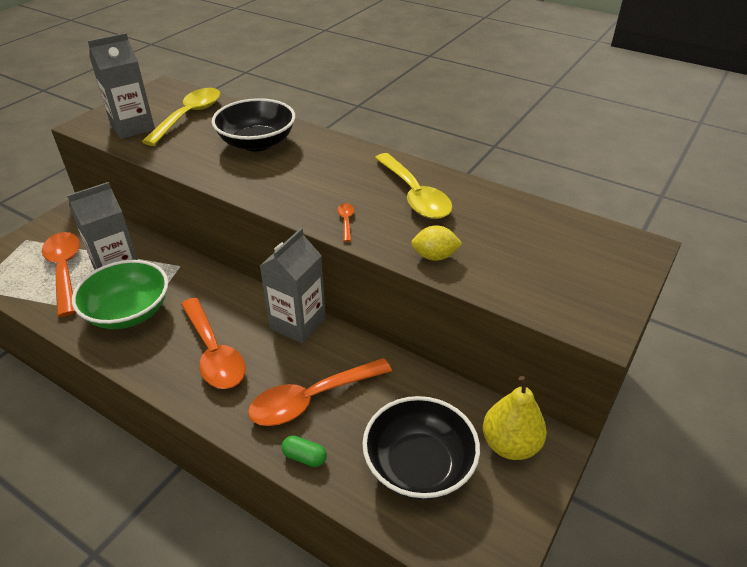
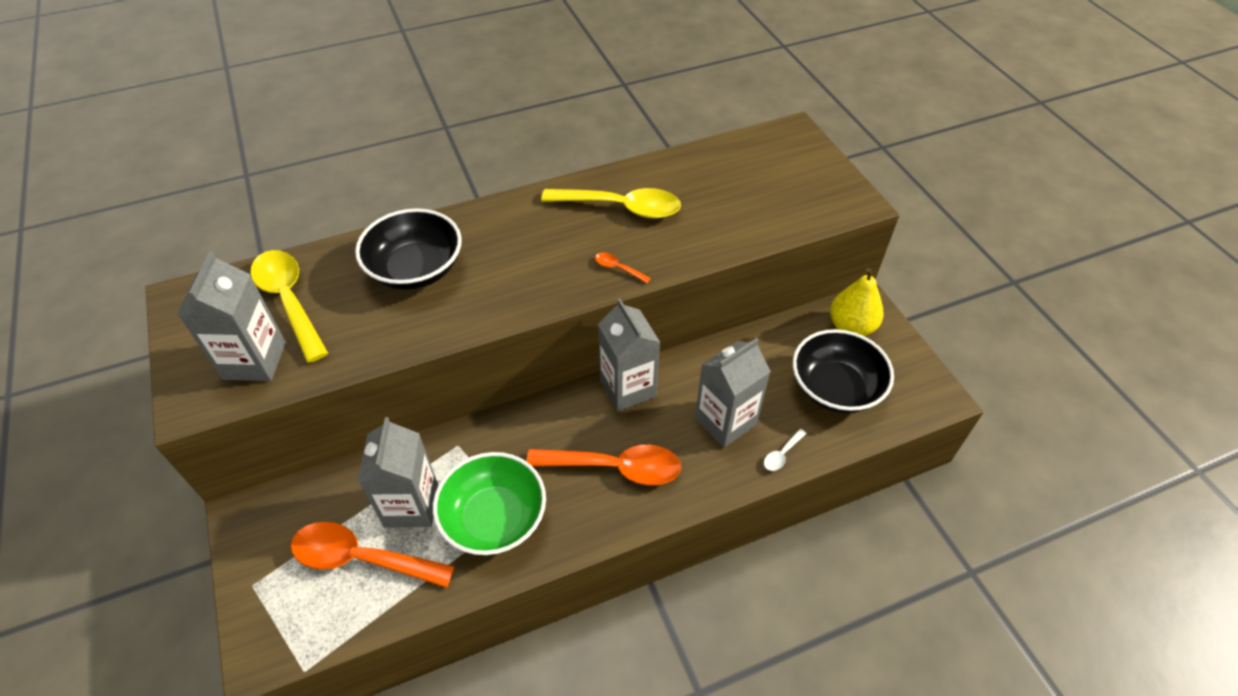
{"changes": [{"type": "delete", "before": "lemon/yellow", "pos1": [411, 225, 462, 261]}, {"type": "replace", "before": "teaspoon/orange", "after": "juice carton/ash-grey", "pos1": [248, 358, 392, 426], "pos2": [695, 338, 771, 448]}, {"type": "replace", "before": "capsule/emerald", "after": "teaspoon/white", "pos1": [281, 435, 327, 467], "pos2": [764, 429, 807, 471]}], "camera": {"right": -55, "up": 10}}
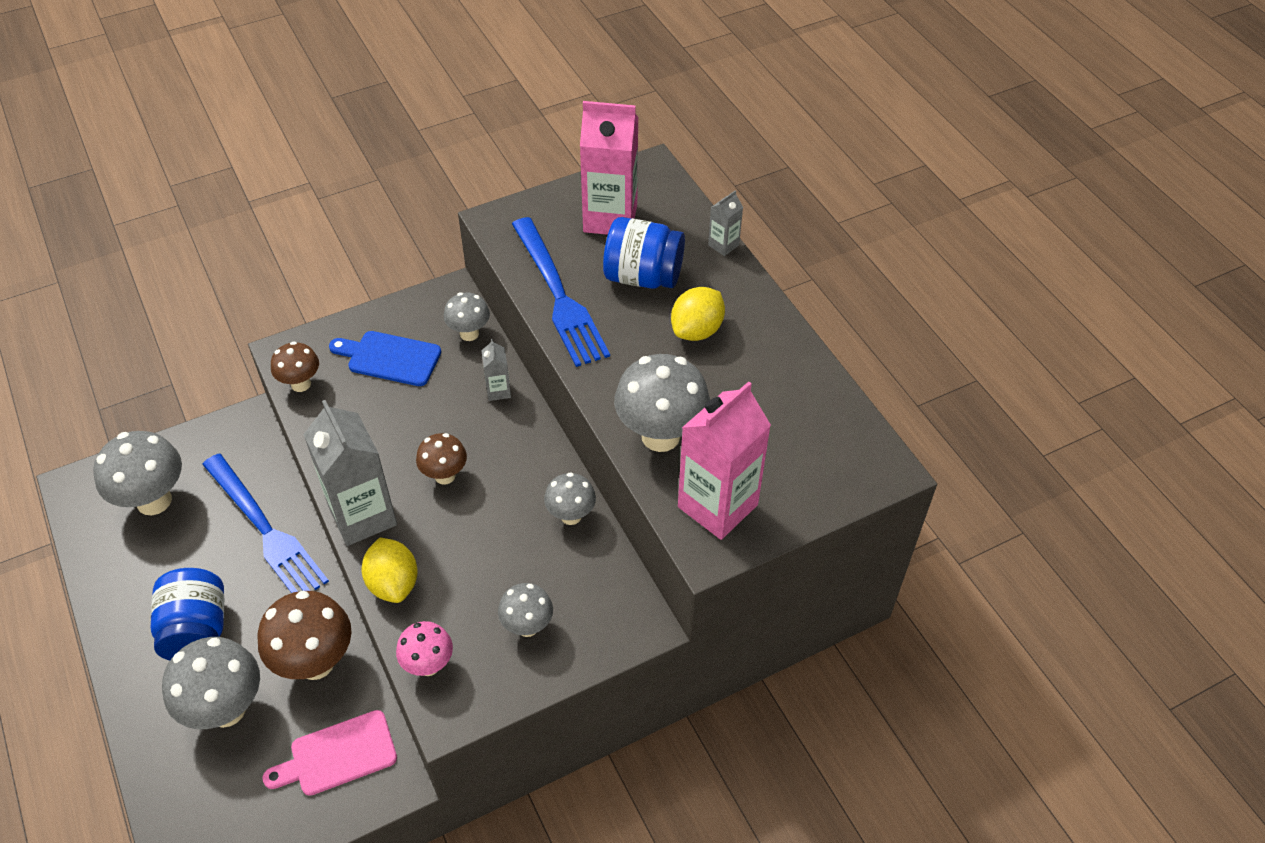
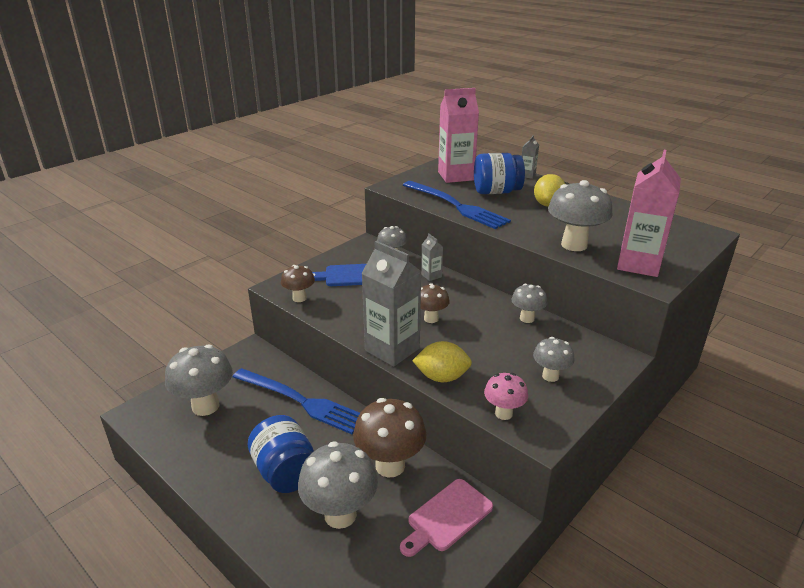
{"changes": [{"type": "rotate", "before": "lemon/yellow", "pos1": [362, 537, 418, 603], "pos2": [412, 341, 472, 382], "turn": -45}], "camera": {"right": -20, "up": -20}}
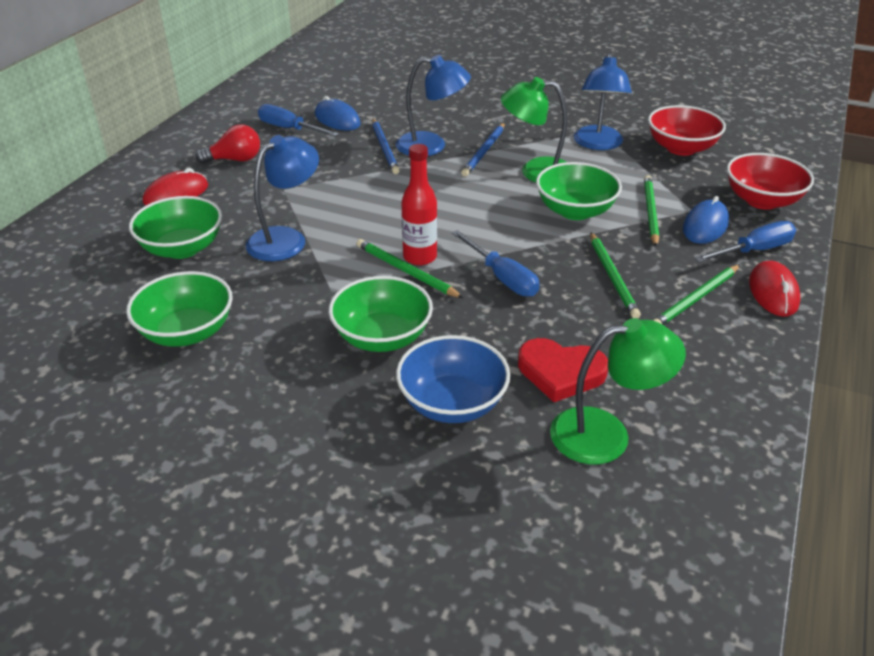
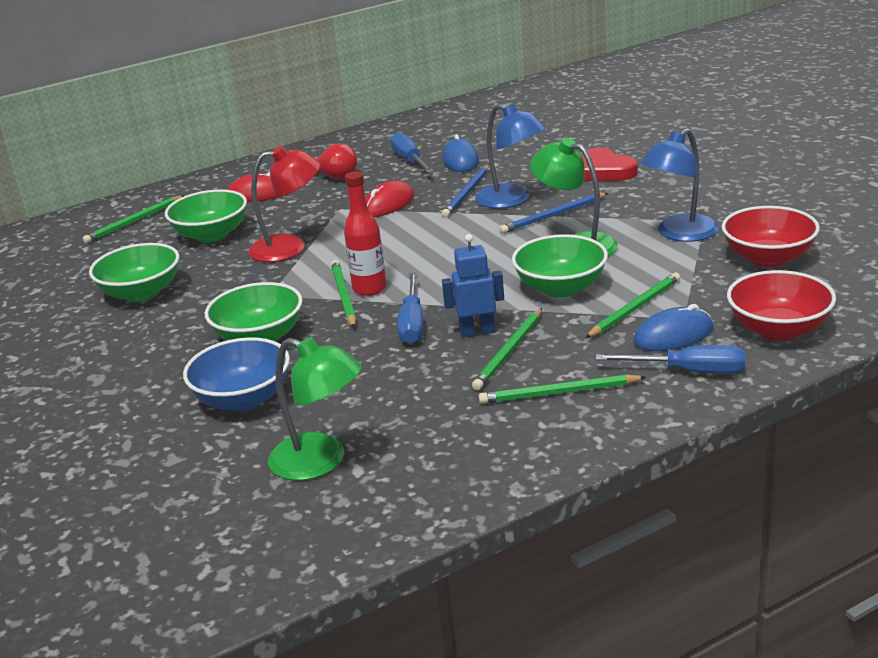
{"changes": [{"type": "insert", "after": "wooden pencil/emerald", "pos2": [83, 195, 185, 243]}, {"type": "insert", "after": "robot/royal blue", "pos2": [442, 234, 504, 338]}, {"type": "move", "before": "heart/scarlet", "pos1": [518, 338, 608, 402], "pos2": [581, 148, 638, 181]}, {"type": "move", "before": "PC mouse/scarlet", "pos1": [749, 261, 801, 317], "pos2": [365, 180, 414, 217]}, {"type": "recolor", "before": "lamp/royal blue", "after": "lamp/scarlet", "pos1": [246, 135, 319, 261], "pos2": [248, 146, 320, 262]}], "camera": {"right": 40, "up": -10}}
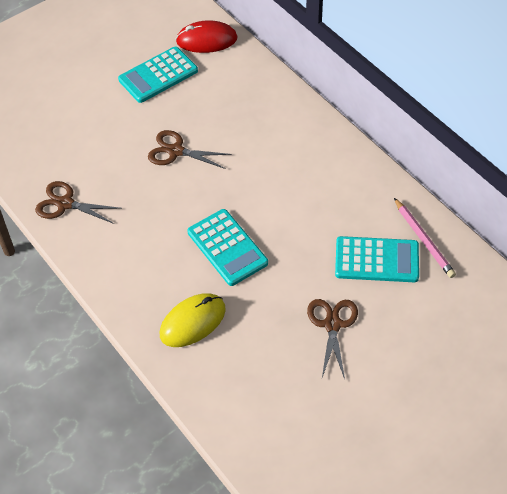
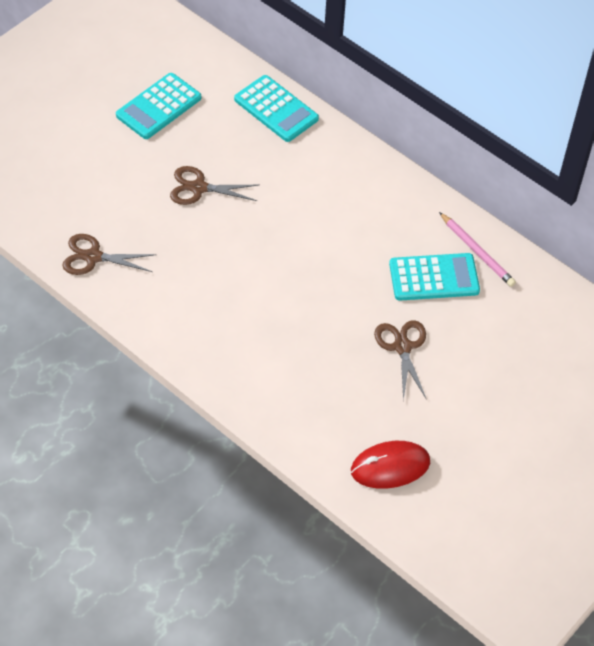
{"changes": [{"type": "delete", "before": "PC mouse/yellow", "pos1": [160, 293, 226, 347]}, {"type": "move", "before": "PC mouse/scarlet", "pos1": [176, 20, 238, 53], "pos2": [351, 441, 430, 489]}, {"type": "move", "before": "pocket calculator/turquoise", "pos1": [187, 209, 268, 286], "pos2": [234, 75, 319, 142]}], "camera": {"right": -15, "up": 0}}
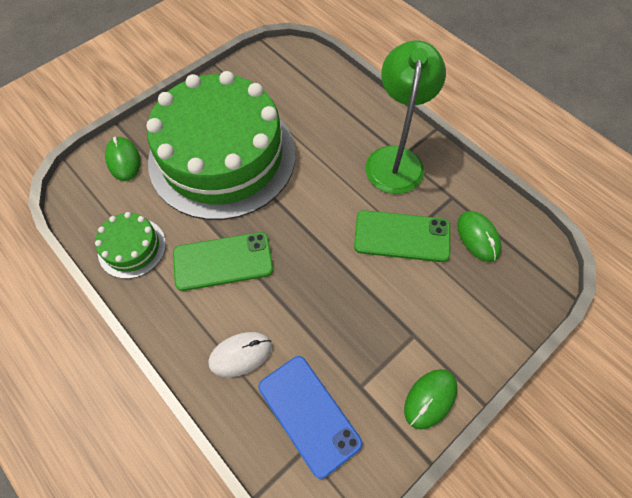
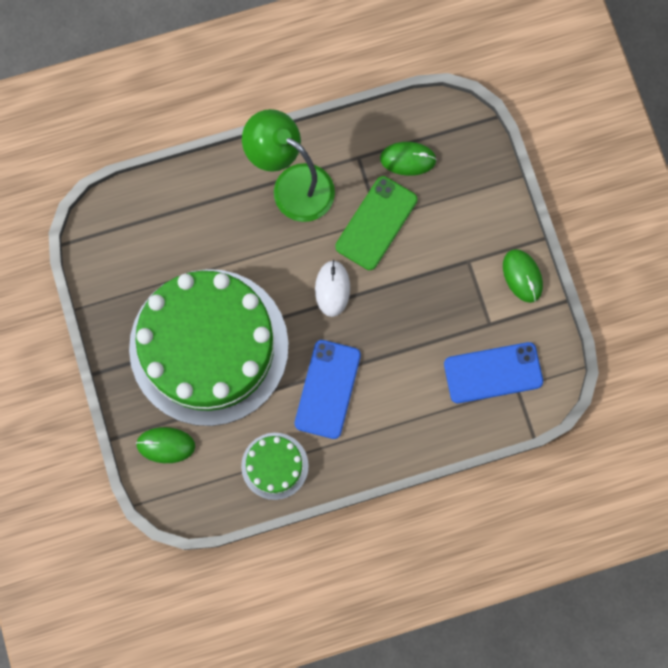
{"changes": [{"type": "move", "before": "PC mouse/white", "pos1": [208, 332, 272, 377], "pos2": [315, 260, 350, 317]}, {"type": "recolor", "before": "mobile phone/emerald", "after": "mobile phone/royal blue", "pos1": [173, 232, 273, 291], "pos2": [295, 340, 361, 439]}], "camera": {"right": -65, "up": 15}}
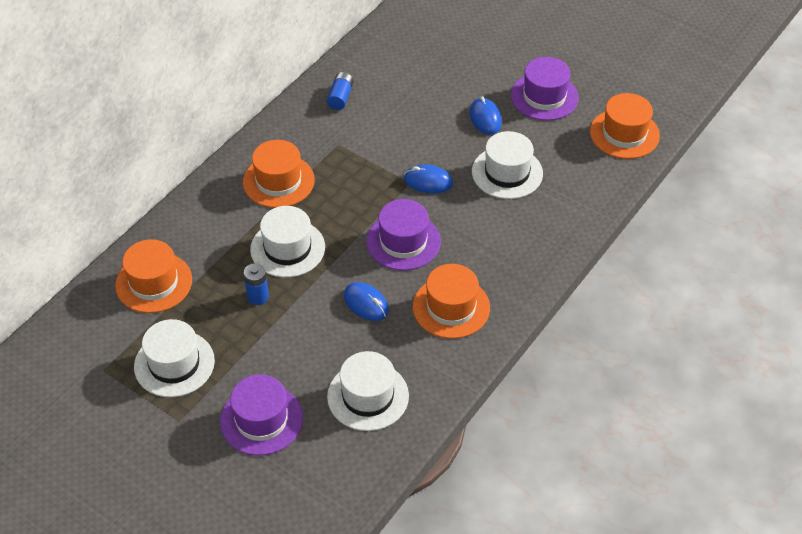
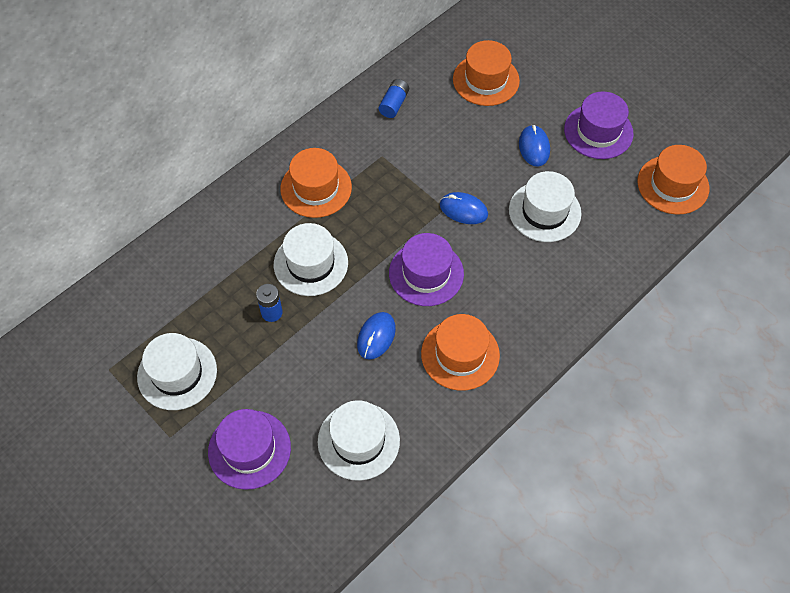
{"changes": [{"type": "move", "before": "tall hat/orange", "pos1": [115, 239, 192, 313], "pos2": [453, 40, 520, 106]}, {"type": "rotate", "before": "PC mouse/royal blue", "pos1": [344, 282, 389, 321], "pos2": [357, 312, 396, 360], "turn": 60}], "camera": {"right": 10, "up": 10}}
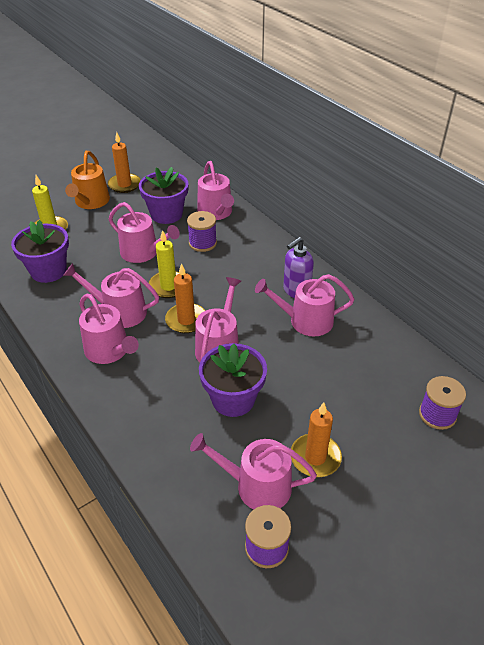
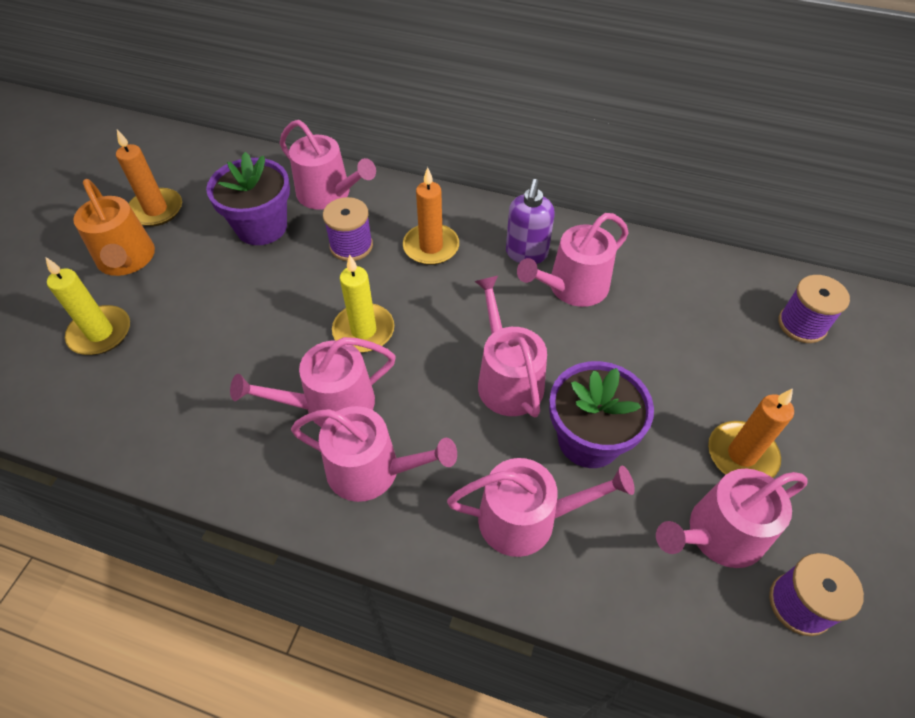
{"changes": [{"type": "delete", "before": "plant pot/violet", "pos1": [11, 220, 69, 283]}, {"type": "move", "before": "watering pot/pink", "pos1": [109, 202, 180, 263], "pos2": [447, 458, 635, 557]}, {"type": "move", "before": "wax candle/orange", "pos1": [165, 263, 205, 333], "pos2": [403, 167, 459, 265]}], "camera": {"right": -35, "up": 10}}
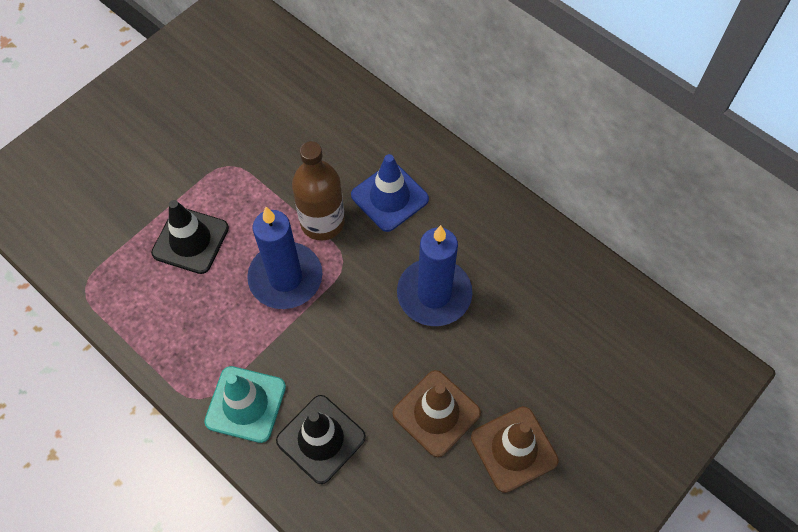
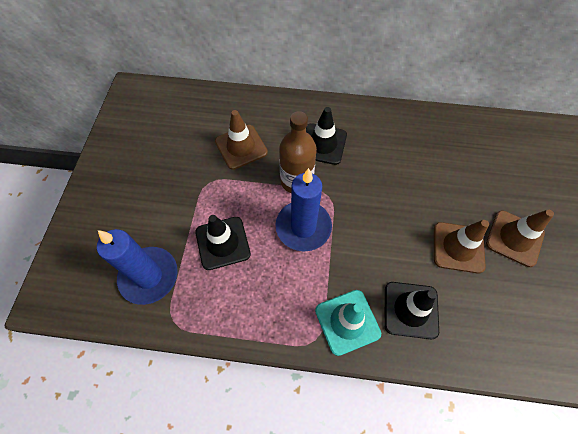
{"changes": [{"type": "insert", "after": "traffic cone/brown", "pos2": [215, 110, 268, 170]}, {"type": "move", "before": "wax candle/royal blue", "pos1": [397, 225, 472, 326], "pos2": [97, 229, 178, 305]}, {"type": "recolor", "before": "traffic cone/royal blue", "after": "traffic cone/ebony", "pos1": [351, 154, 429, 232], "pos2": [306, 107, 347, 165]}], "camera": {"right": -35, "up": 0}}
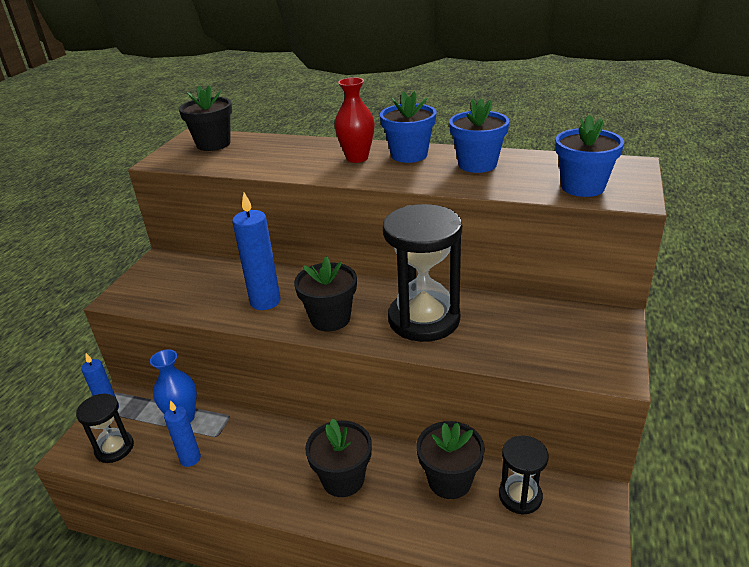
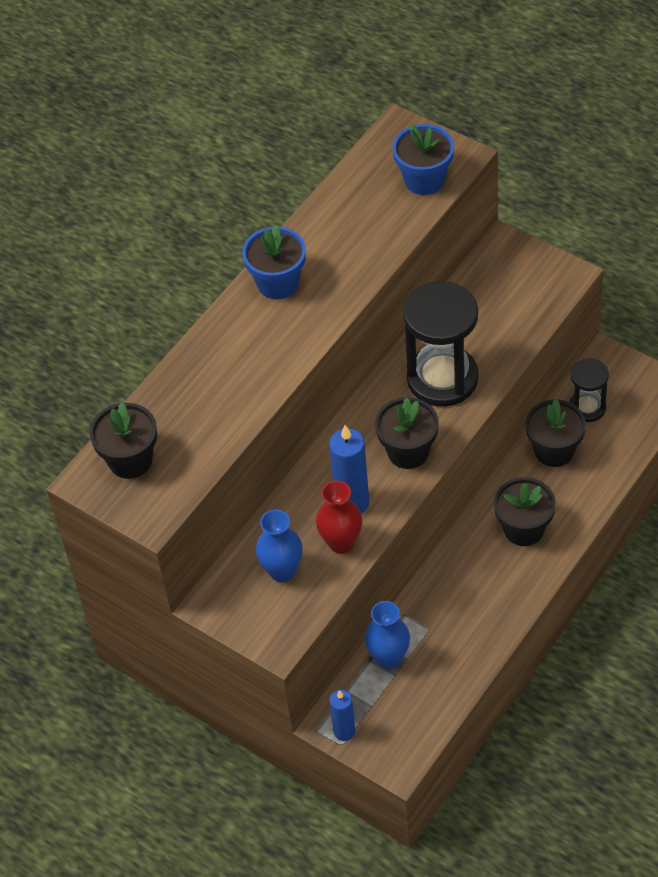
{"changes": [{"type": "delete", "before": "sandglass/ebony", "pos1": [76, 394, 134, 463]}, {"type": "delete", "before": "wax candle/royal blue", "pos1": [164, 400, 201, 467]}, {"type": "delete", "before": "plant pot/royal blue", "pos1": [449, 99, 510, 173]}, {"type": "insert", "after": "vase/royal blue", "pos2": [256, 510, 303, 582]}, {"type": "move", "before": "vase/scarlet", "pos1": [335, 77, 375, 163], "pos2": [316, 481, 362, 554]}], "camera": {"right": -70, "up": 20}}
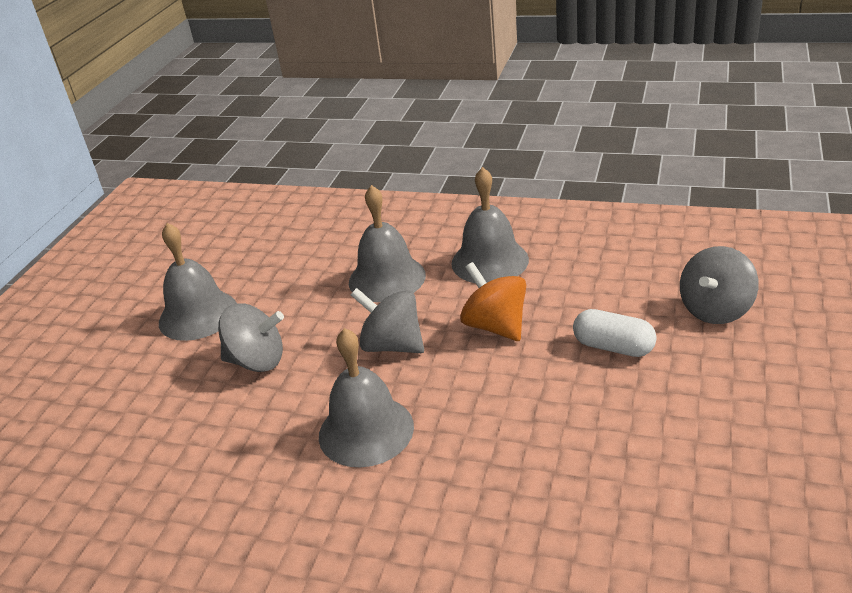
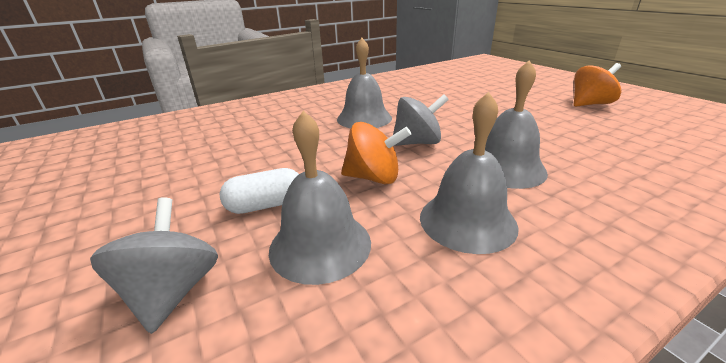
{"changes": [{"type": "delete", "before": "whirligig/ash-grey", "pos1": [218, 303, 284, 372]}, {"type": "insert", "after": "whirligig/orange", "pos2": [574, 63, 621, 107]}, {"type": "move", "before": "bell/ash-grey", "pos1": [159, 223, 237, 341], "pos2": [269, 111, 371, 285]}], "camera": {"right": 130, "up": -5}}
